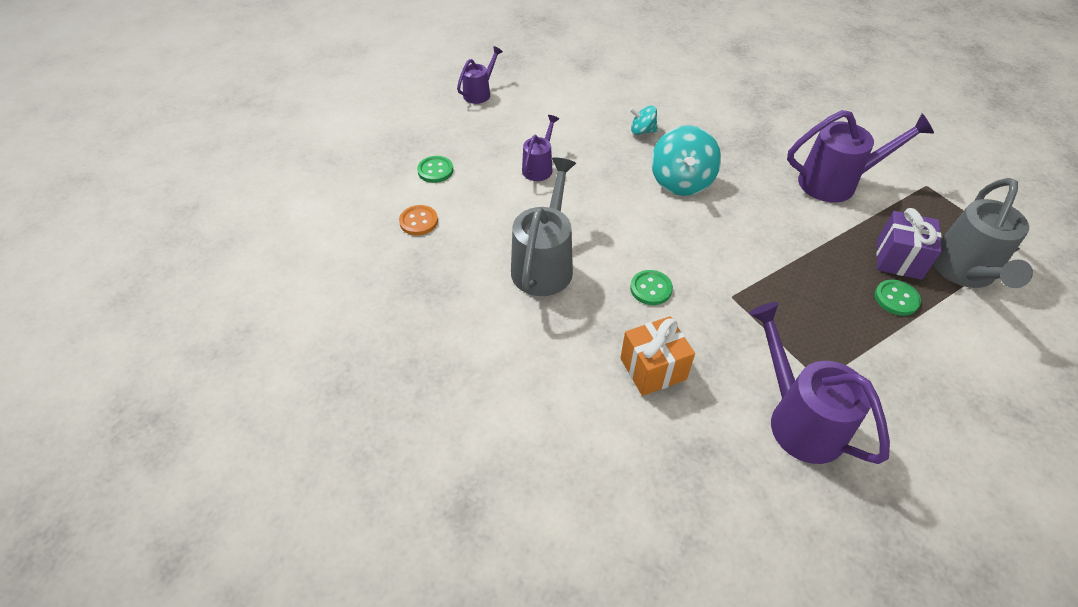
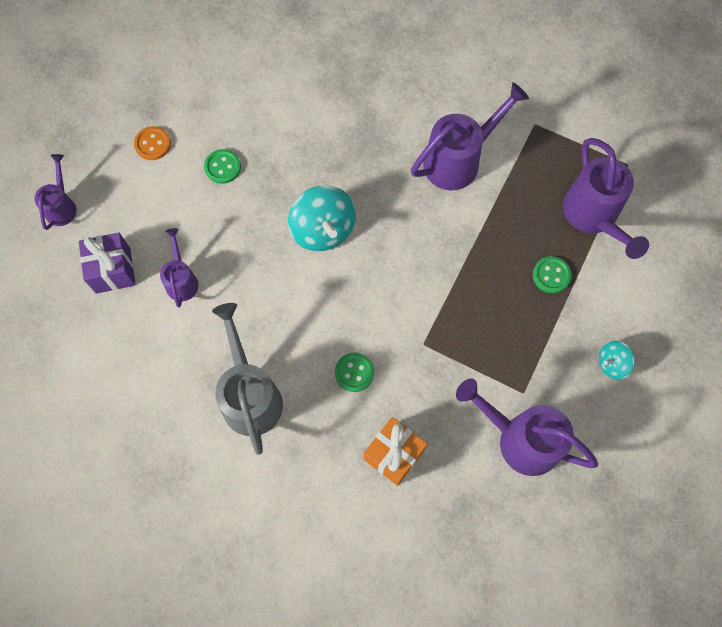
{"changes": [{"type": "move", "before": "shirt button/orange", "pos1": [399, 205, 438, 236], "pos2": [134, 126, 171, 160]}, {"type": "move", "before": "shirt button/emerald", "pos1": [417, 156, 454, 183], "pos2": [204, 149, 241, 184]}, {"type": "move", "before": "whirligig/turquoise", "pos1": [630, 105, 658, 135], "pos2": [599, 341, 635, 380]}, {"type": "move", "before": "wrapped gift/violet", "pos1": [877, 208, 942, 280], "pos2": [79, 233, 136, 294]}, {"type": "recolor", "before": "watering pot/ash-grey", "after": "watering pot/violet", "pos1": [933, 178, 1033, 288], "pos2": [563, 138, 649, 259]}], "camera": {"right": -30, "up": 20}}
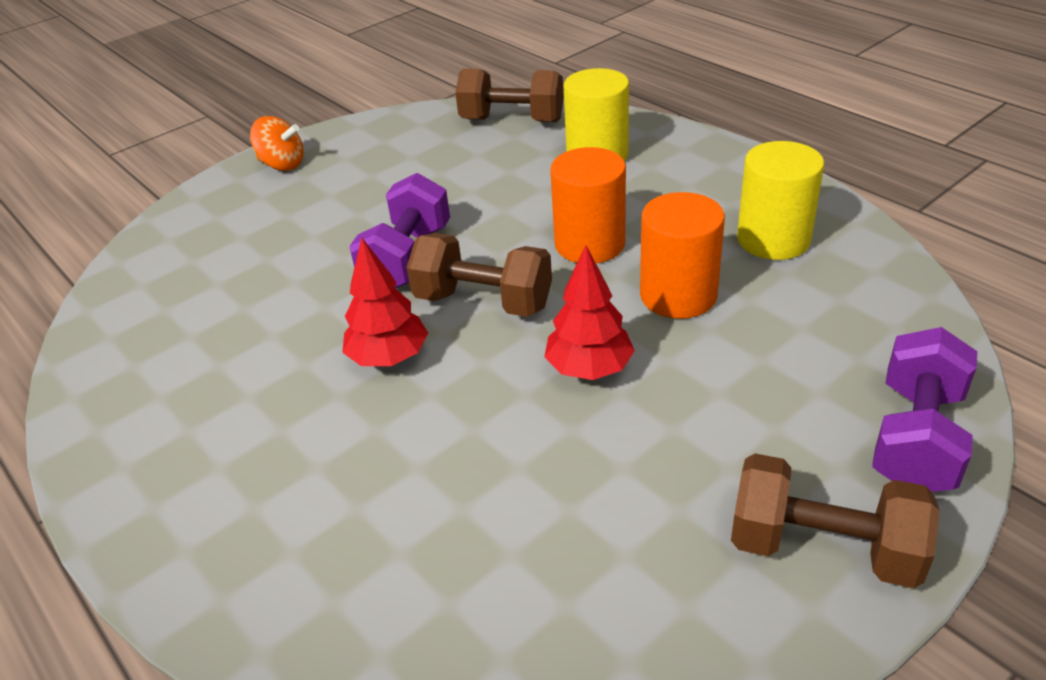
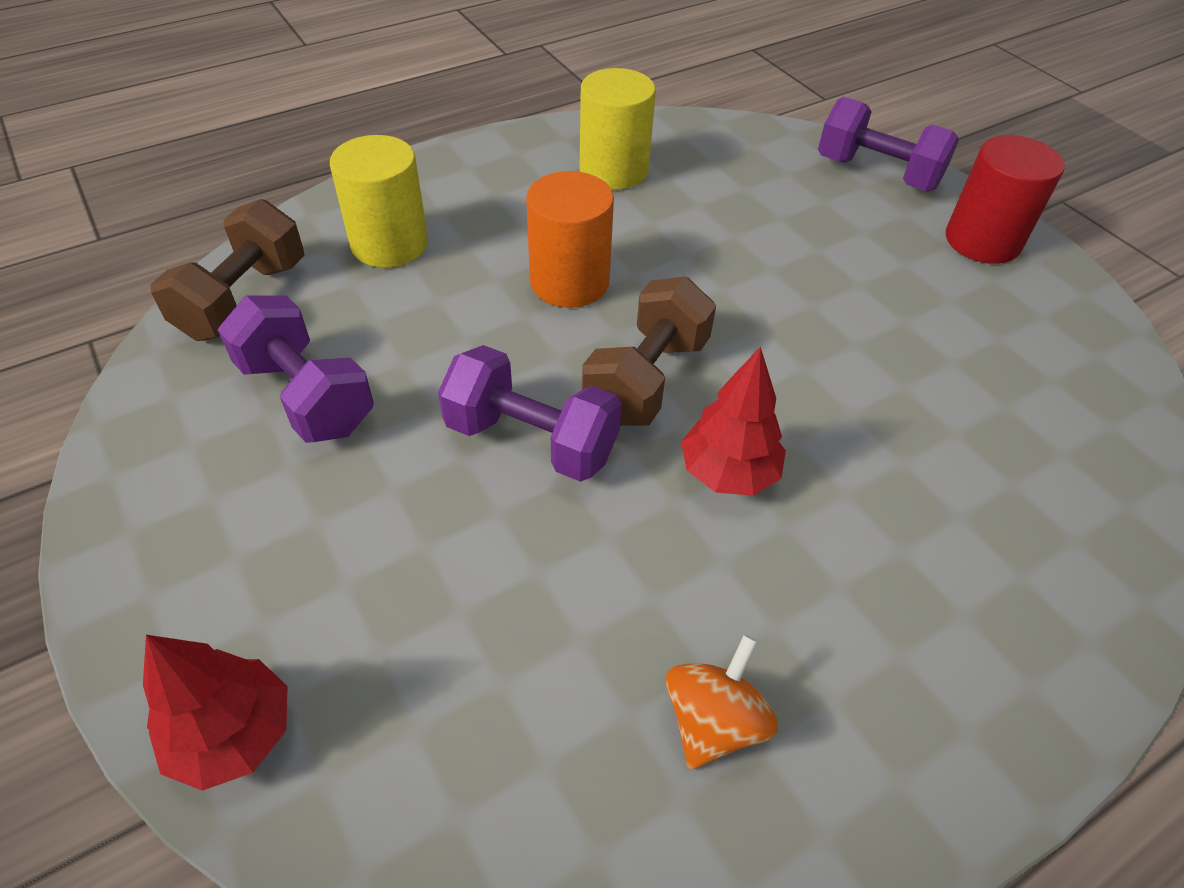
{"changes": [{"type": "delete", "before": "cylinder shape/orange", "pos1": [640, 192, 725, 319]}, {"type": "insert", "after": "hand weight/violet", "pos2": [218, 295, 374, 443]}, {"type": "move", "before": "whirligig/orange", "pos1": [250, 116, 304, 171], "pos2": [666, 634, 778, 769]}, {"type": "move", "before": "toy tree/scarlet", "pos1": [544, 245, 635, 380], "pos2": [143, 635, 288, 791]}, {"type": "replace", "before": "hand weight/brown", "after": "cylinder shape/scarlet", "pos1": [731, 453, 940, 588], "pos2": [946, 135, 1065, 264]}], "camera": {"right": -85, "up": 10}}
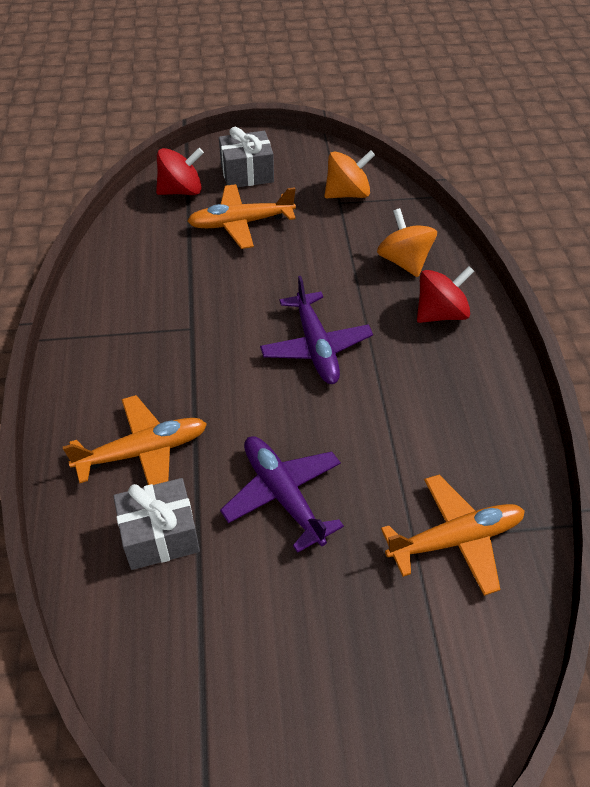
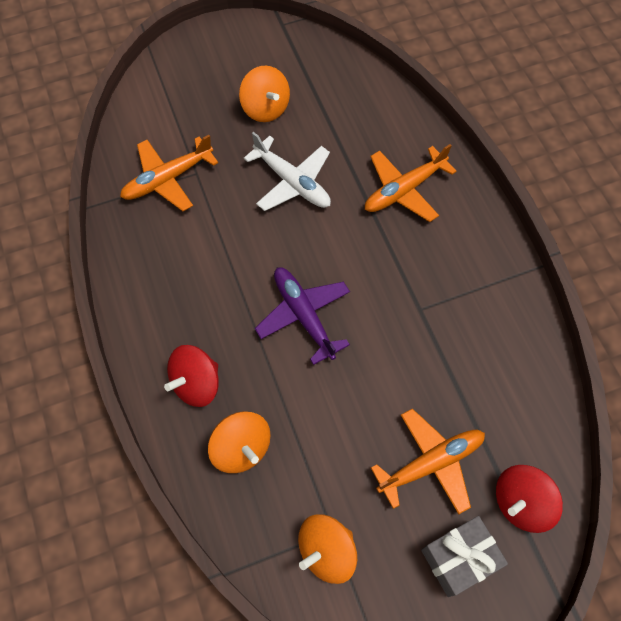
{"changes": [{"type": "delete", "before": "wrapped gift/ash-grey", "pos1": [113, 478, 200, 570]}, {"type": "insert", "after": "whirligig/orange", "pos2": [239, 65, 290, 122]}, {"type": "recolor", "before": "toy plane/violet", "after": "toy plane/white", "pos1": [220, 436, 344, 553], "pos2": [244, 132, 331, 211]}], "camera": {"right": 165, "up": 15}}
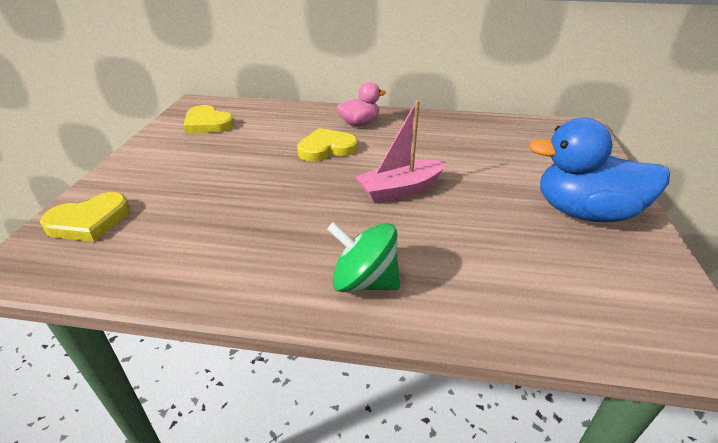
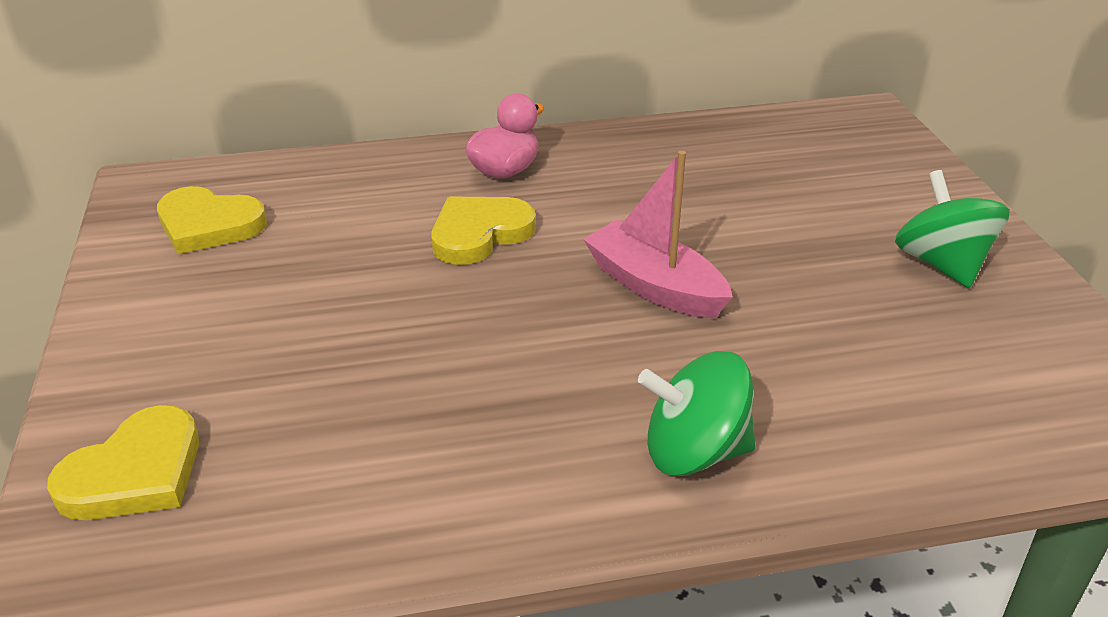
{"changes": [{"type": "replace", "before": "duck/royal blue", "after": "whirligig/emerald", "pos1": [528, 118, 670, 222], "pos2": [895, 170, 1010, 288]}, {"type": "rotate", "before": "sailboat/pink", "pos1": [356, 100, 446, 203], "pos2": [583, 151, 733, 319], "turn": 90}], "camera": {"right": -20, "up": 0}}
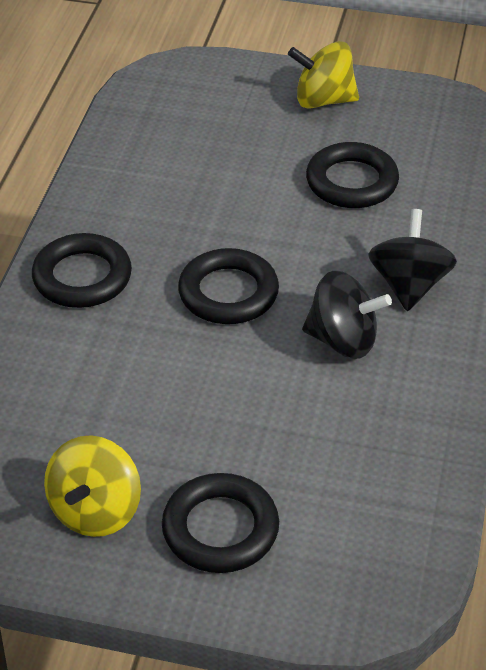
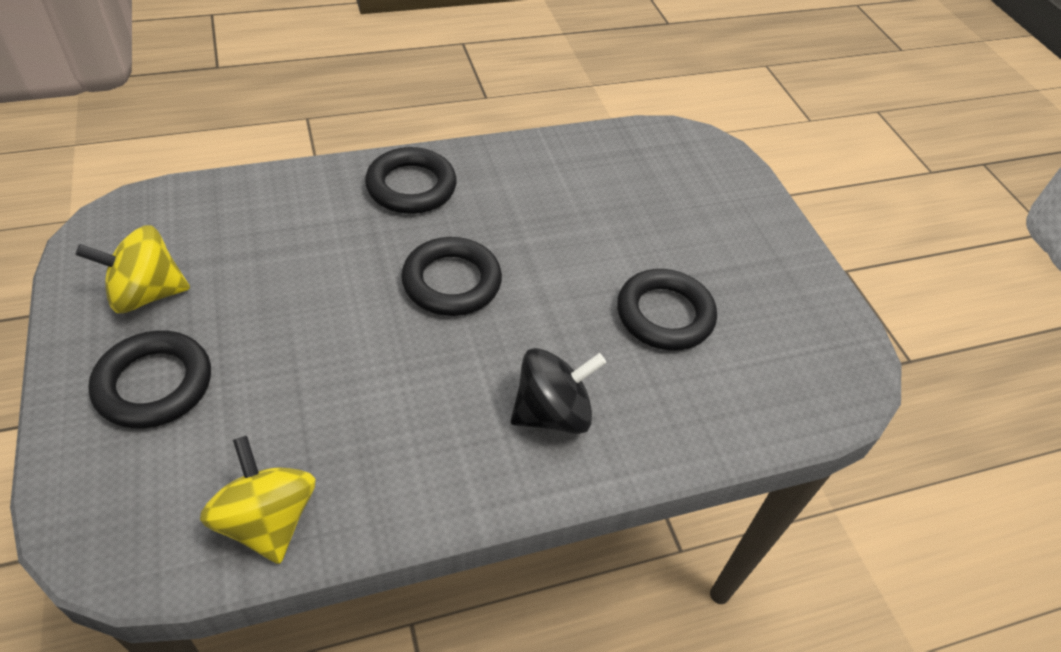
{"changes": [{"type": "delete", "before": "whirligig/ebony", "pos1": [302, 271, 392, 359]}, {"type": "move", "before": "whirligig/yellow", "pos1": [288, 41, 359, 108], "pos2": [200, 436, 316, 564]}], "camera": {"right": 55, "up": 5}}
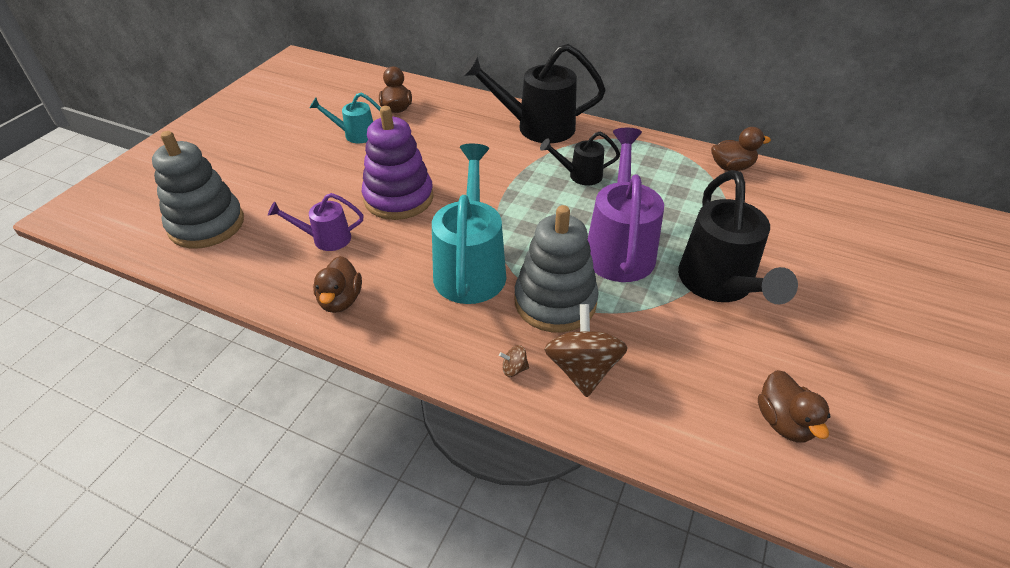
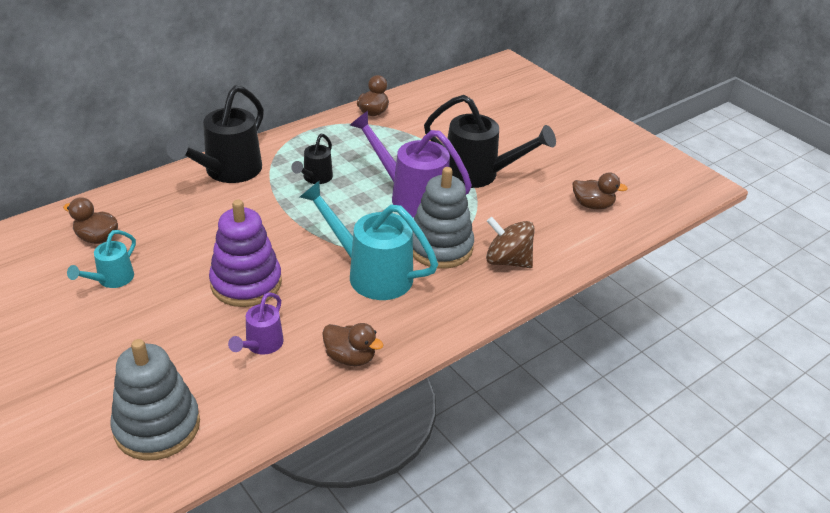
{"changes": [{"type": "delete", "before": "whirligig/brown", "pos1": [499, 345, 529, 377]}], "camera": {"right": -65, "up": -5}}
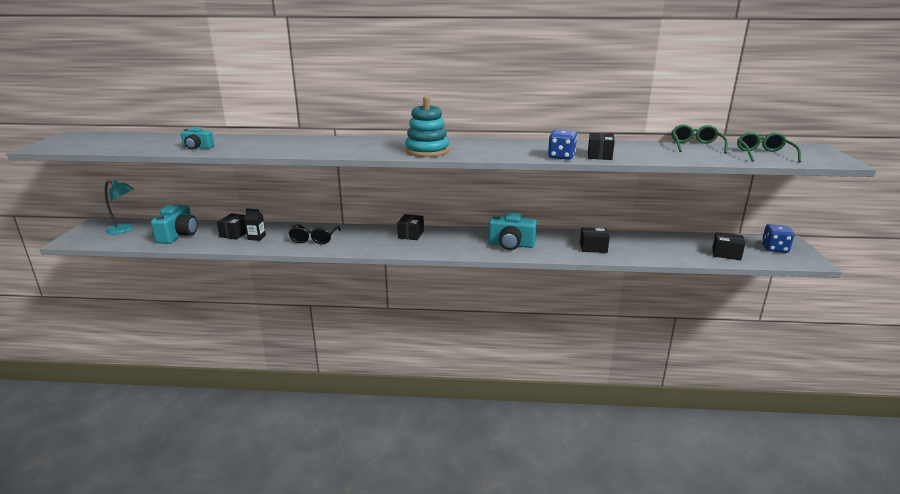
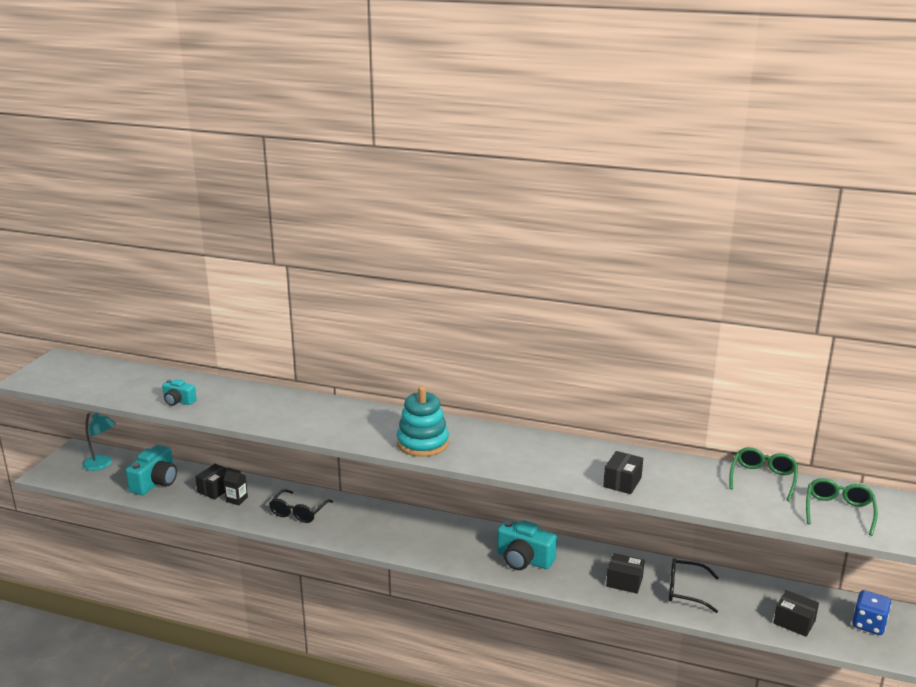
{"changes": [{"type": "delete", "before": "package/ebony", "pos1": [397, 214, 424, 240]}, {"type": "delete", "before": "game die/royal blue", "pos1": [548, 129, 577, 160]}, {"type": "insert", "after": "spectacles/ebony", "pos2": [669, 558, 719, 613]}], "camera": {"right": 15, "up": 0}}
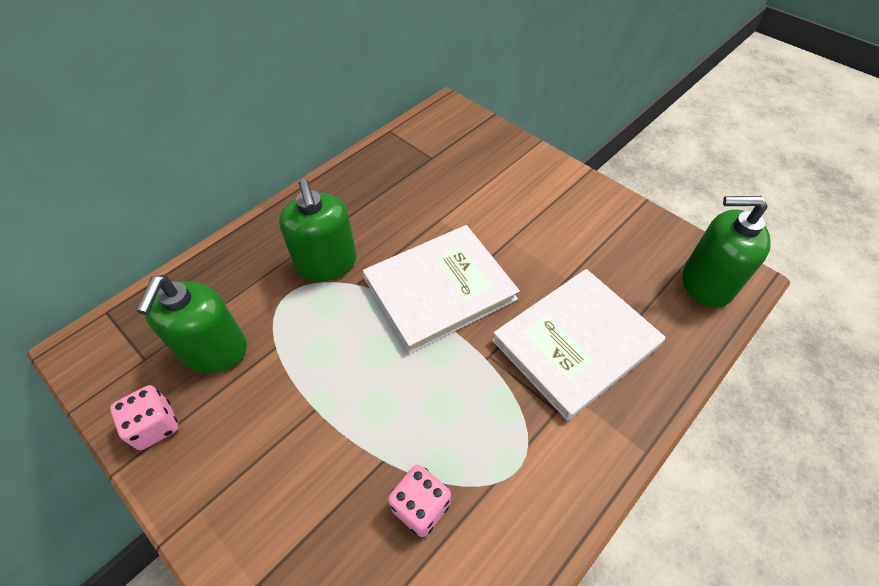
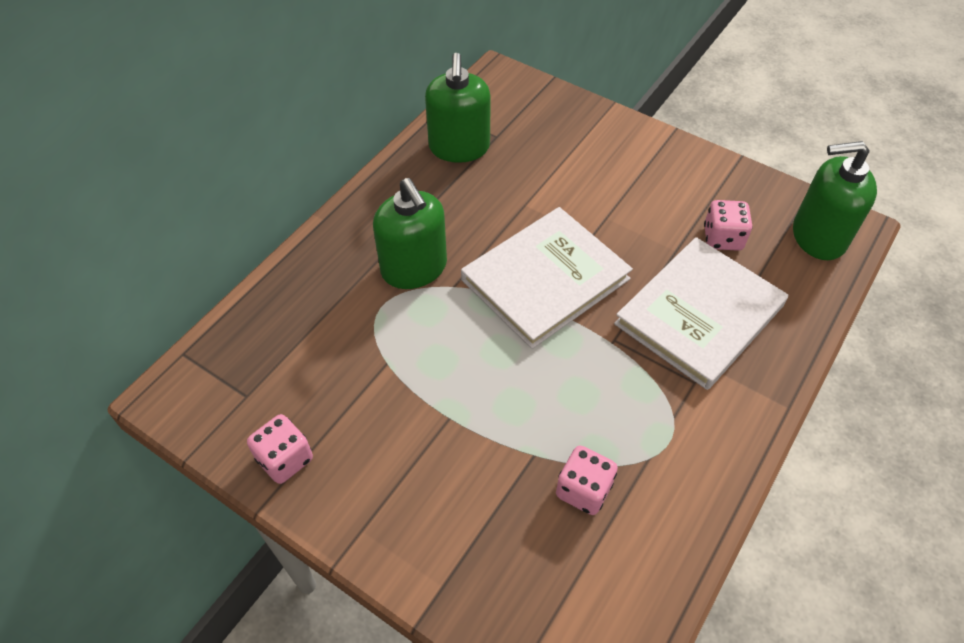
{"changes": [{"type": "insert", "after": "game die/pink", "pos2": [704, 200, 752, 251]}, {"type": "move", "before": "pump bottle/emerald", "pos1": [137, 275, 247, 373], "pos2": [425, 53, 491, 163]}], "camera": {"right": -10, "up": 0}}
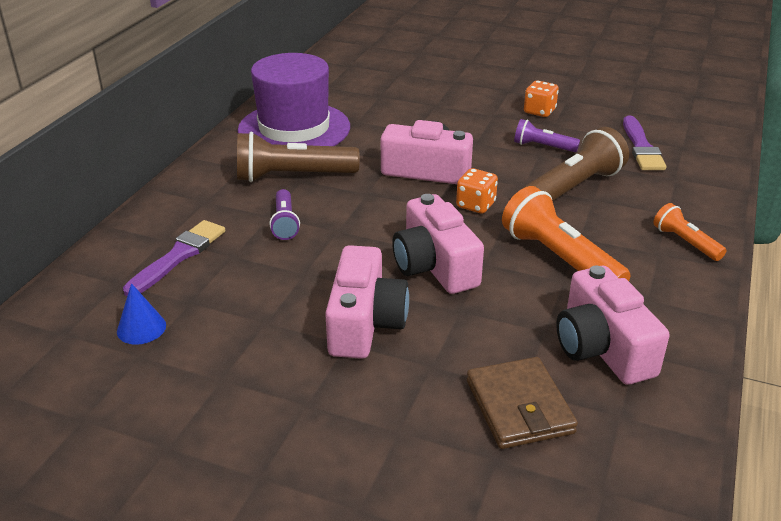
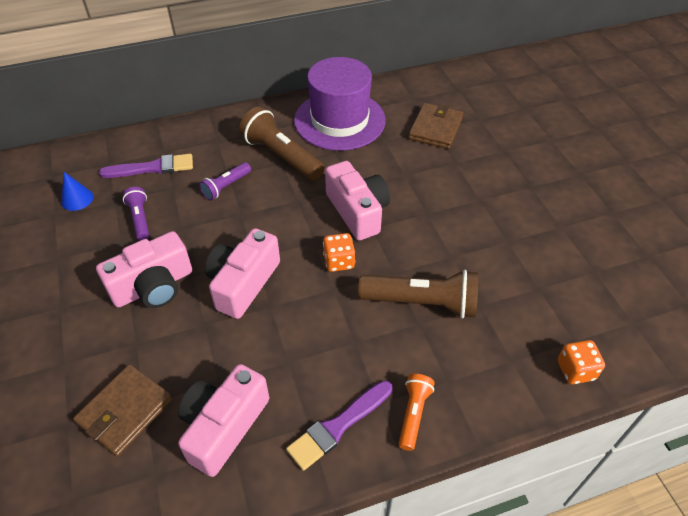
{"changes": [{"type": "delete", "before": "torch/orange", "pos1": [502, 186, 631, 281]}, {"type": "insert", "after": "card wallet/brown", "pos2": [409, 103, 463, 149]}, {"type": "move", "before": "torch/violet", "pos1": [514, 119, 580, 152], "pos2": [123, 187, 149, 240]}, {"type": "move", "before": "game die/orange", "pos1": [524, 80, 559, 117], "pos2": [558, 340, 605, 384]}, {"type": "move", "before": "paintbrush/violet", "pos1": [623, 116, 666, 170], "pos2": [286, 381, 393, 471]}], "camera": {"right": 50, "up": 15}}
